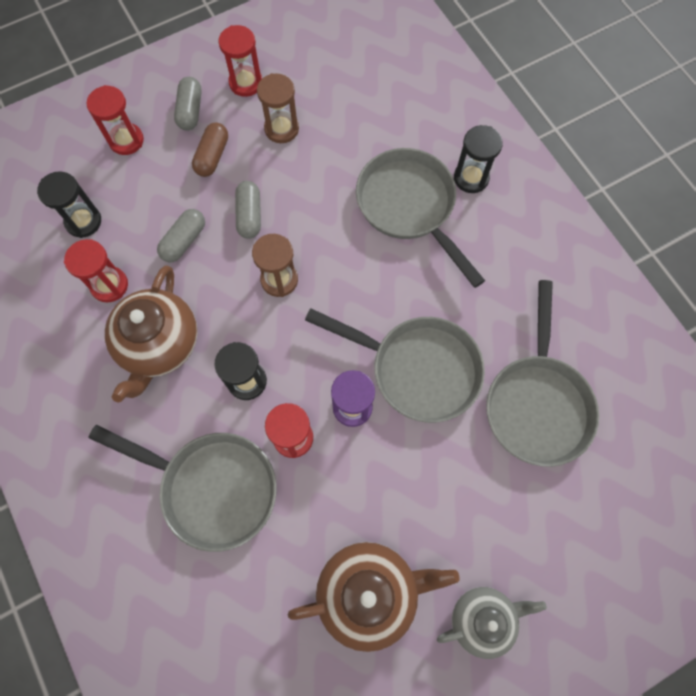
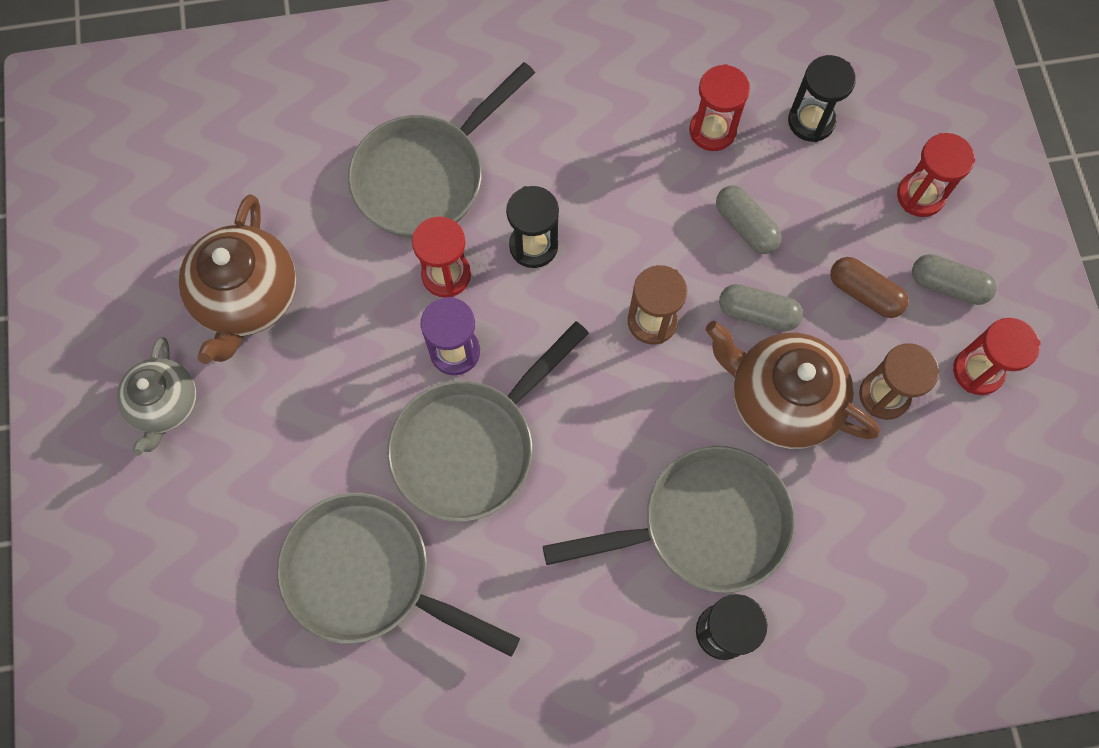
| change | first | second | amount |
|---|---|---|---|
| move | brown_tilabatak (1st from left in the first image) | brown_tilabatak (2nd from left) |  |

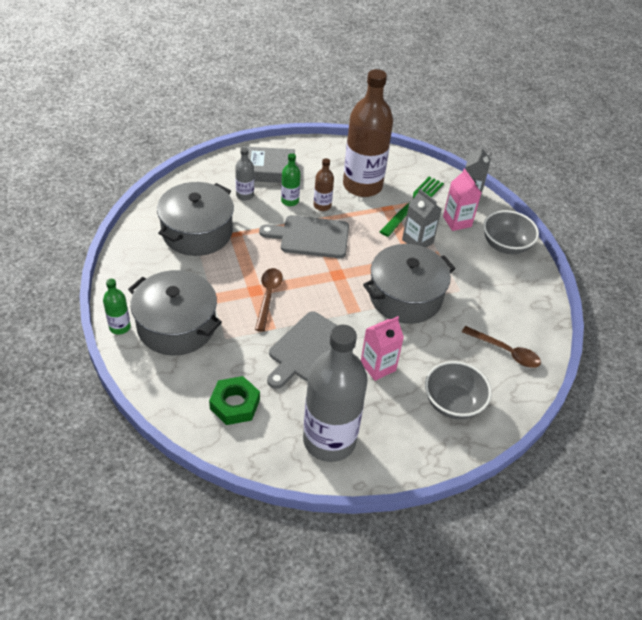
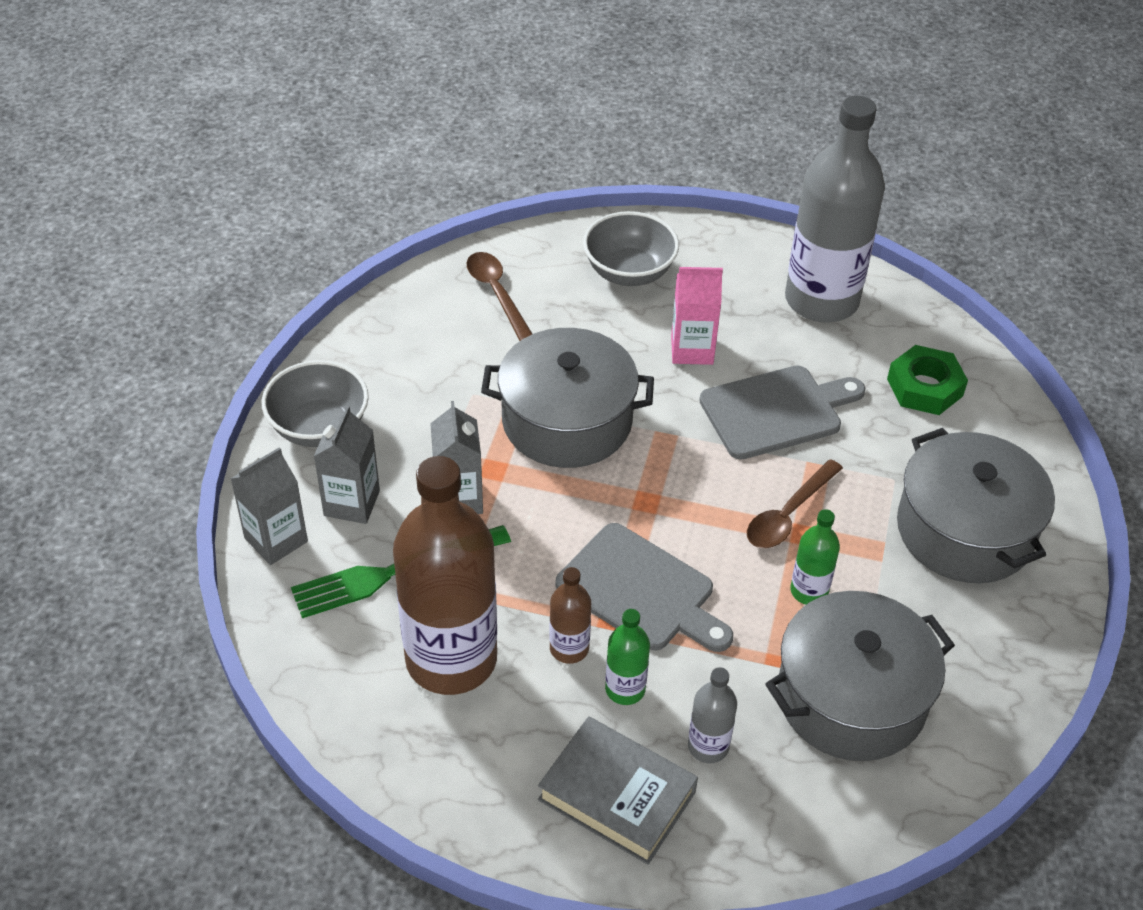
| change | first | second | amount |
|---|---|---|---|
| move | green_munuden (1st from left in the first image) | green_munuden (2nd from left) |  |
| recolor | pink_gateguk (2nd from left) | grey_gateguk (2nd from left) |  |

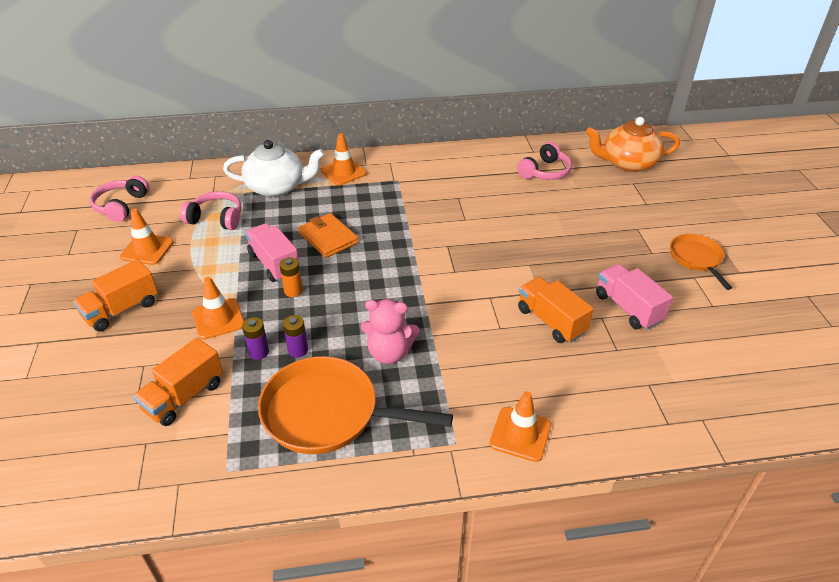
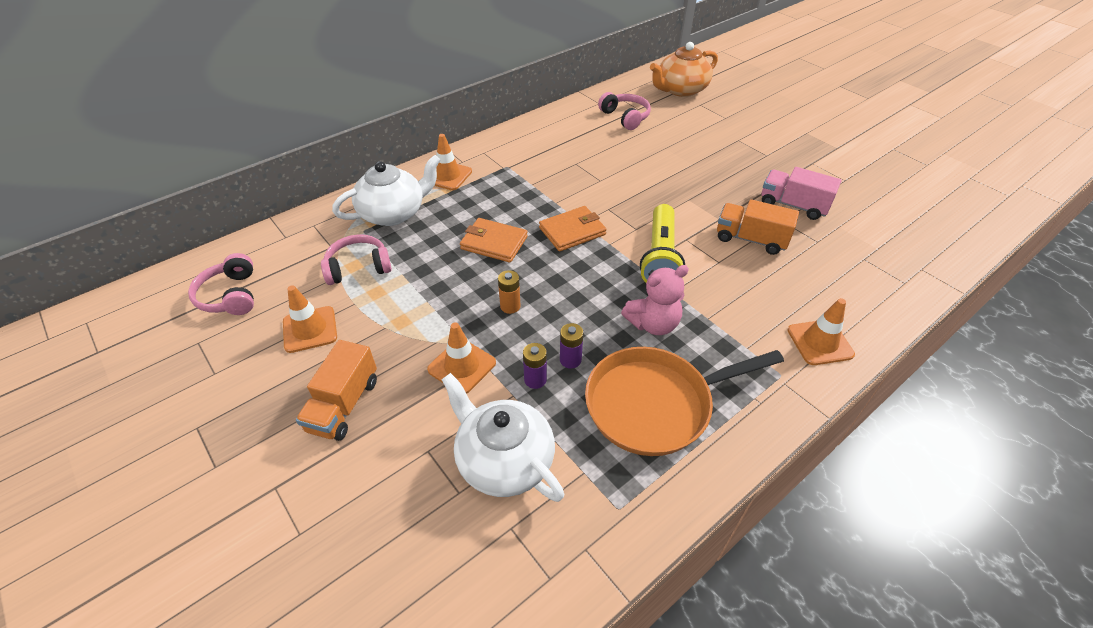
| change | first | second | amount |
|---|---|---|---|
| delete | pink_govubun (1st from left) |  |  |
| delete | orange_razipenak (2nd from left) |  |  |
| insert |  | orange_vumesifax (2nd from left) |  |
| insert |  | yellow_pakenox |  |
| replace | orange_govubun (2nd from left) | white_tilabatak (2nd from left) |  |
| rotate | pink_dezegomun (3rd from left) |  | 45 degrees counterclockwise |

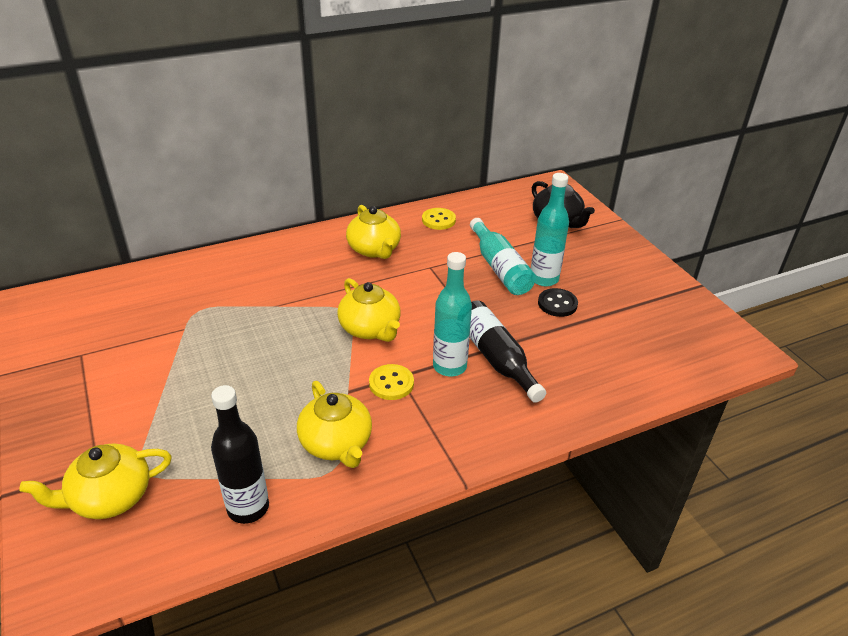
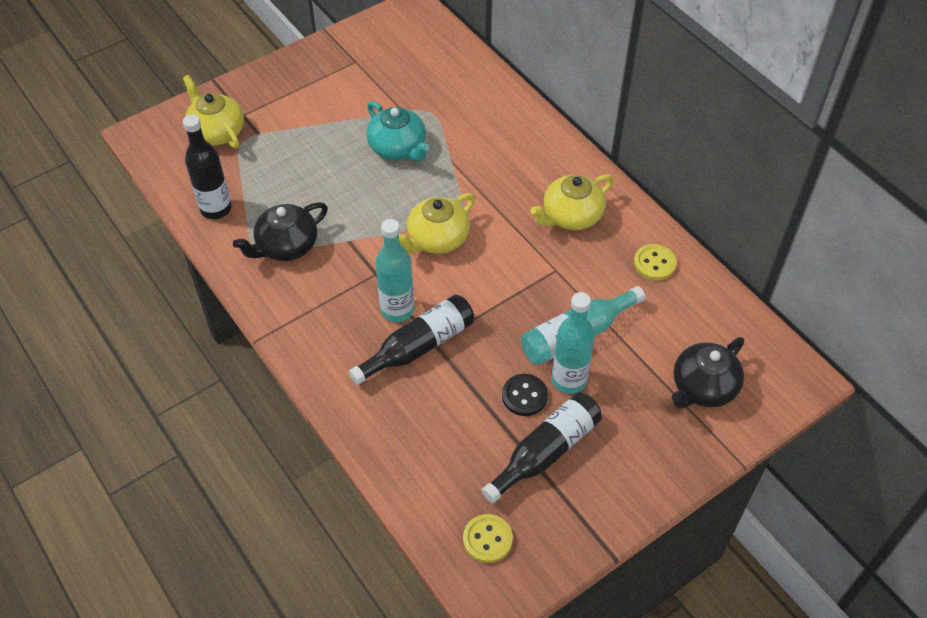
| change | first | second | amount |
|---|---|---|---|
| insert |  | turquoise_tilabatak |  |
| insert |  | black_munuden (3rd from left) |  |
| move | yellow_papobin (1st from left) |  |  |
| recolor | yellow_tilabatak (2nd from left) | black_tilabatak (1st from left) |  |

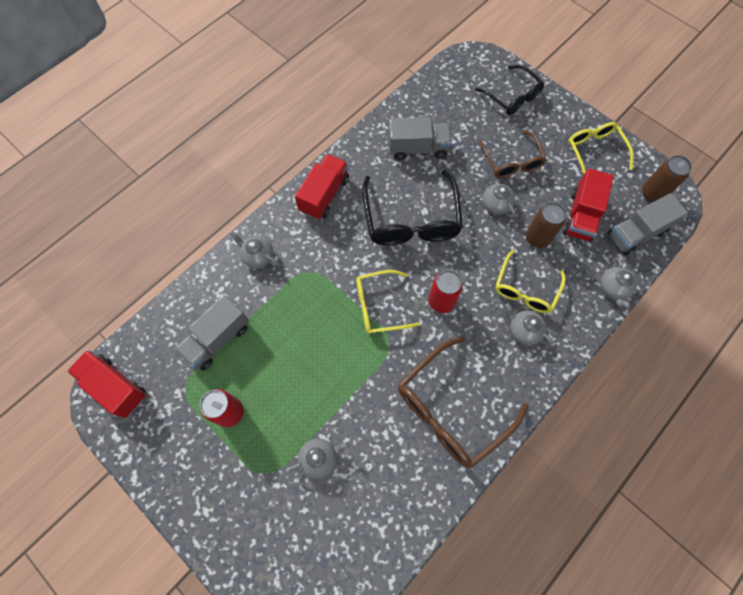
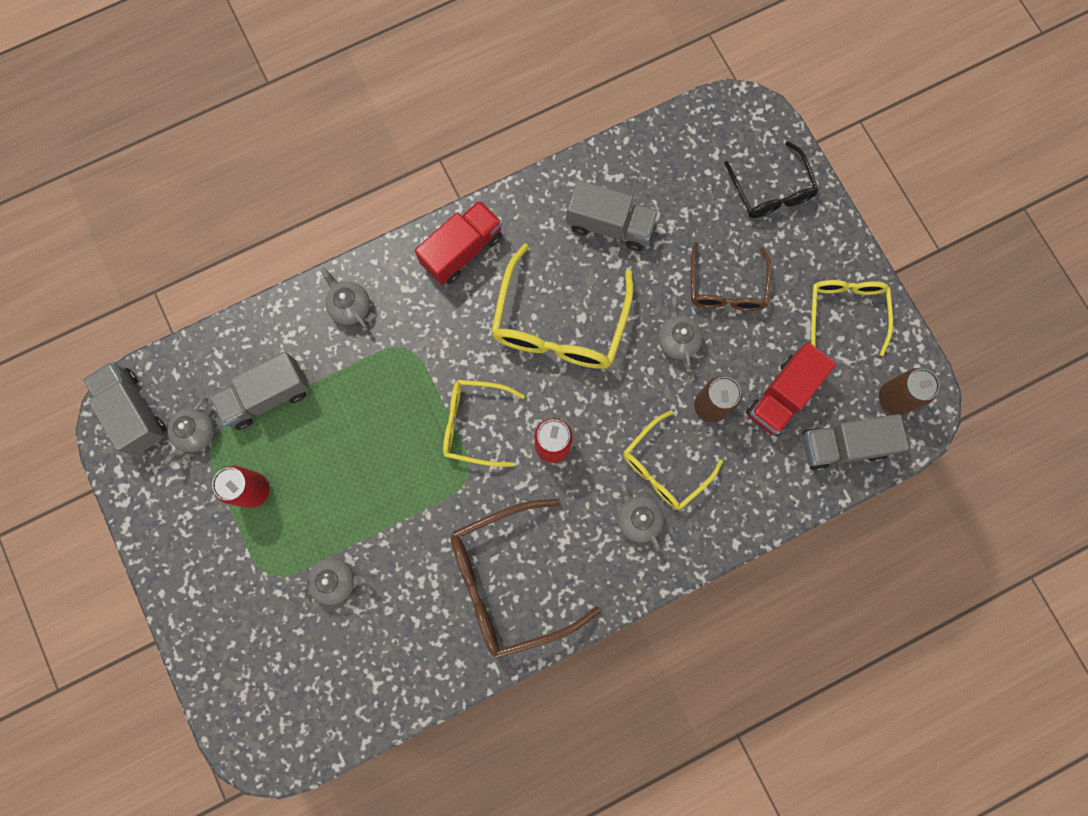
| change | first | second | amount |
|---|---|---|---|
| move | grey_tilabatak (5th from left in the first image) | grey_tilabatak (1st from left) |  |
| recolor | red_govubun (1st from left) | grey_govubun (1st from left) |  |
| recolor | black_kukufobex (1st from left) | yellow_kukufobex (2nd from left) |  |

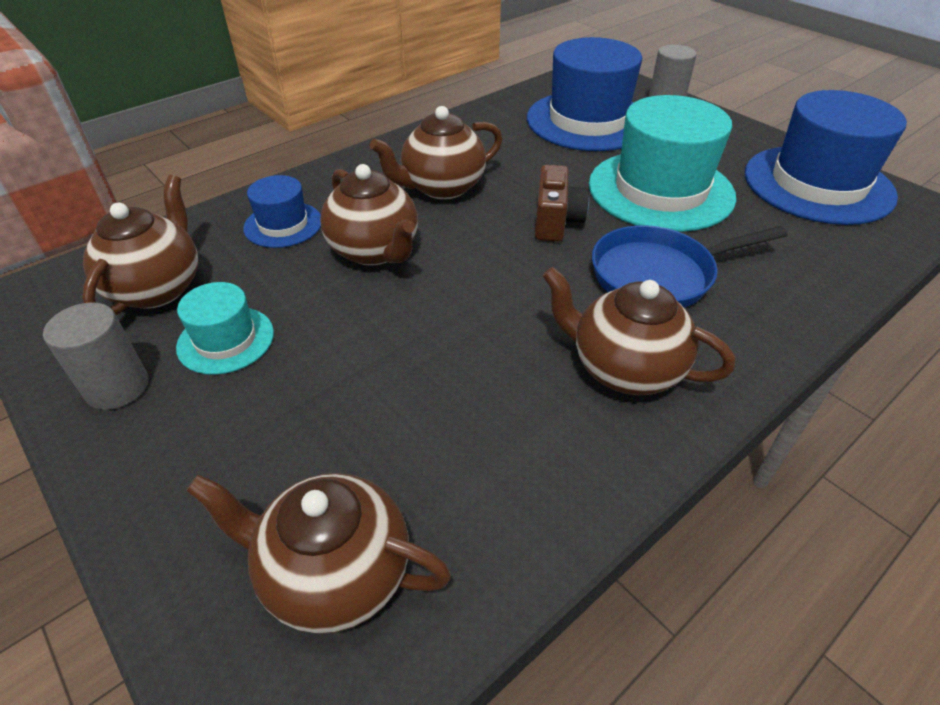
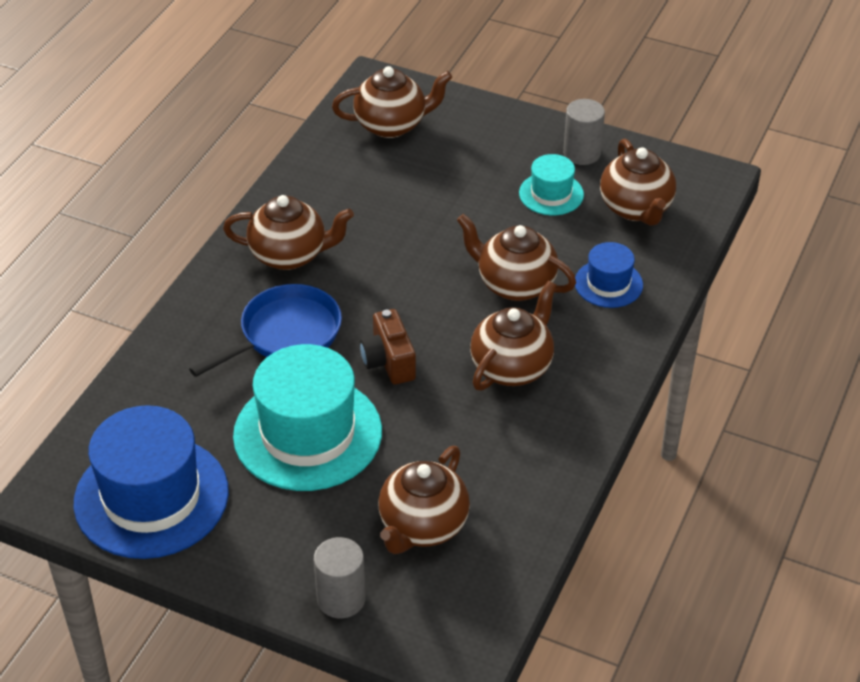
| change | first | second | amount |
|---|---|---|---|
| replace | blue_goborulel (2nd from left) | brown_tilabatak (3rd from left) |  |

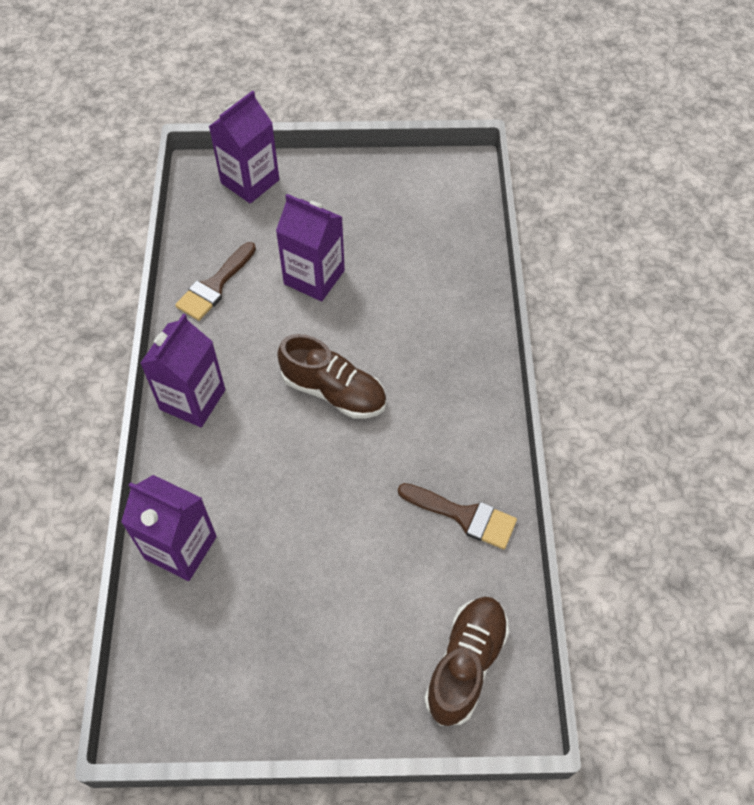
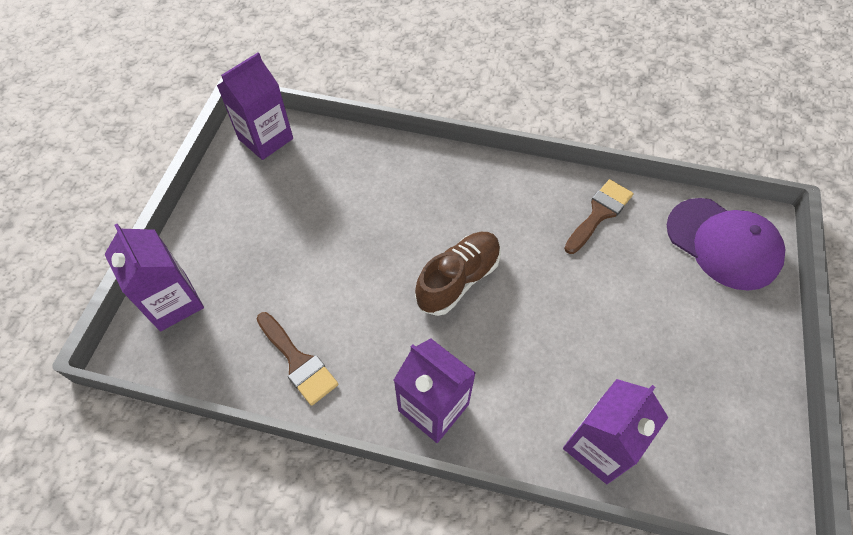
| change | first | second | amount |
|---|---|---|---|
| move | purple_gateguk (4th from left in the first image) | purple_gateguk (2nd from left) |  |
| replace | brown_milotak (2nd from left) | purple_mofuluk |  |

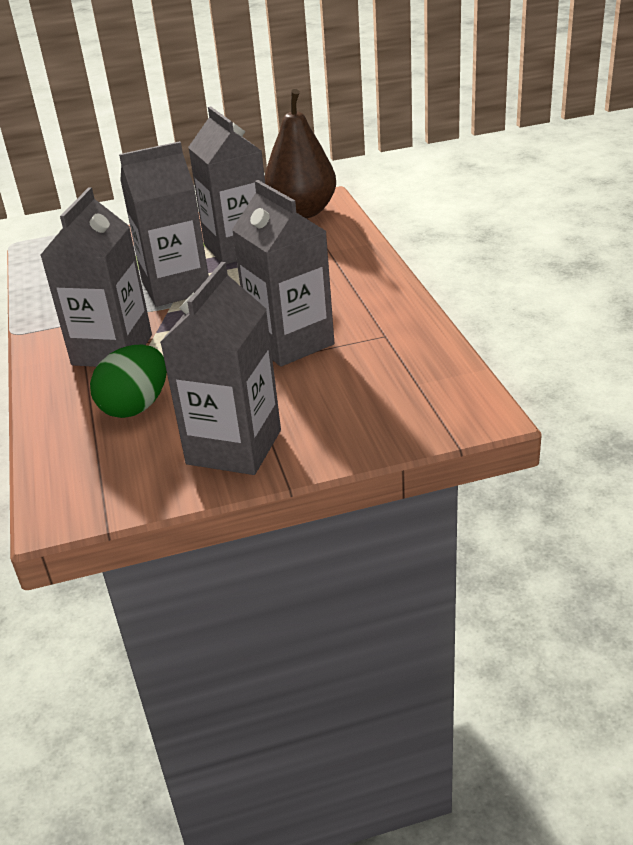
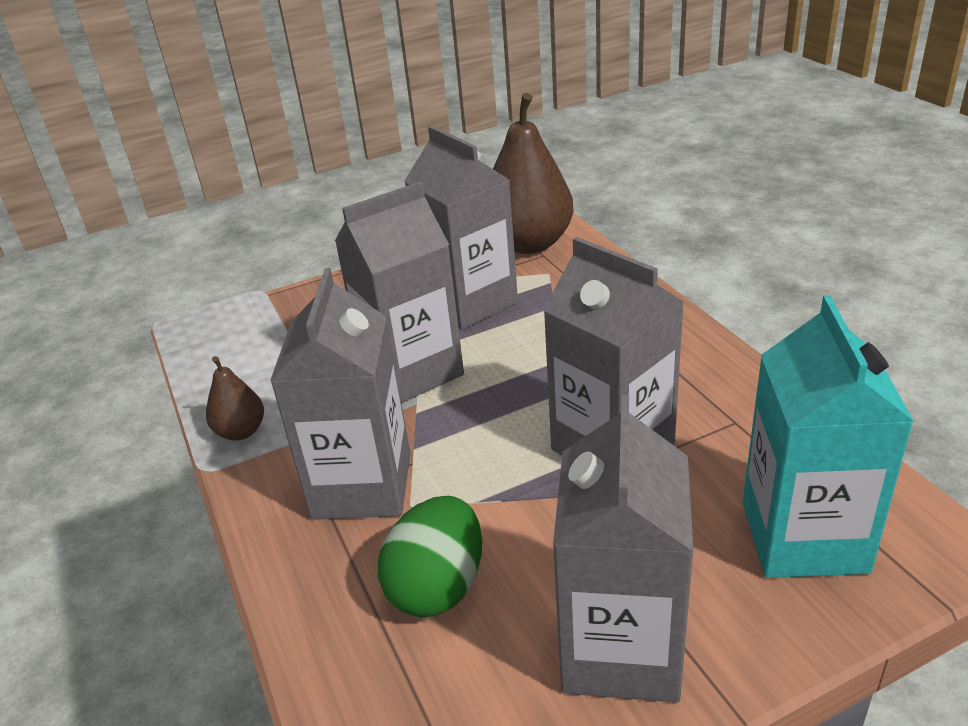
| change | first | second | amount |
|---|---|---|---|
| insert |  | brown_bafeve (1st from left) |  |
| insert |  | turquoise_gateguk |  |

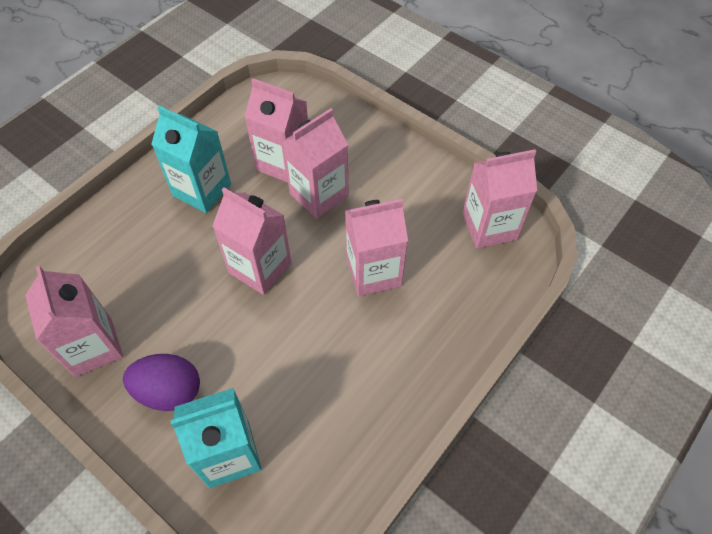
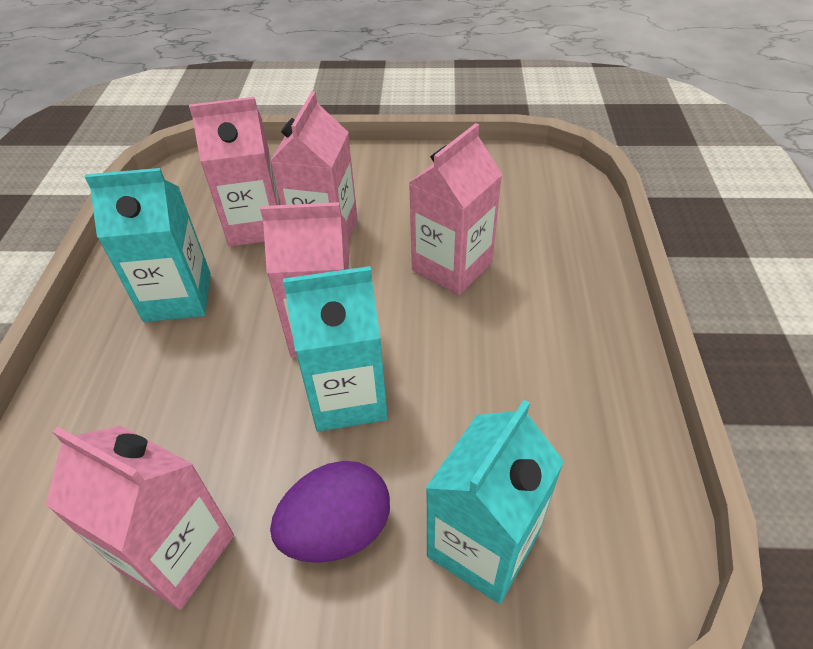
| change | first | second | amount |
|---|---|---|---|
| delete | pink_gateguk (6th from left) |  |  |
| insert |  | turquoise_gateguk (2nd from left) |  |

